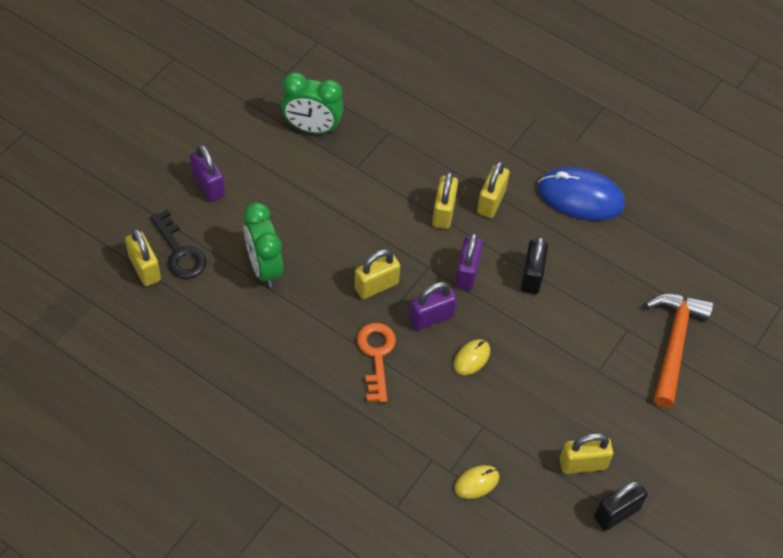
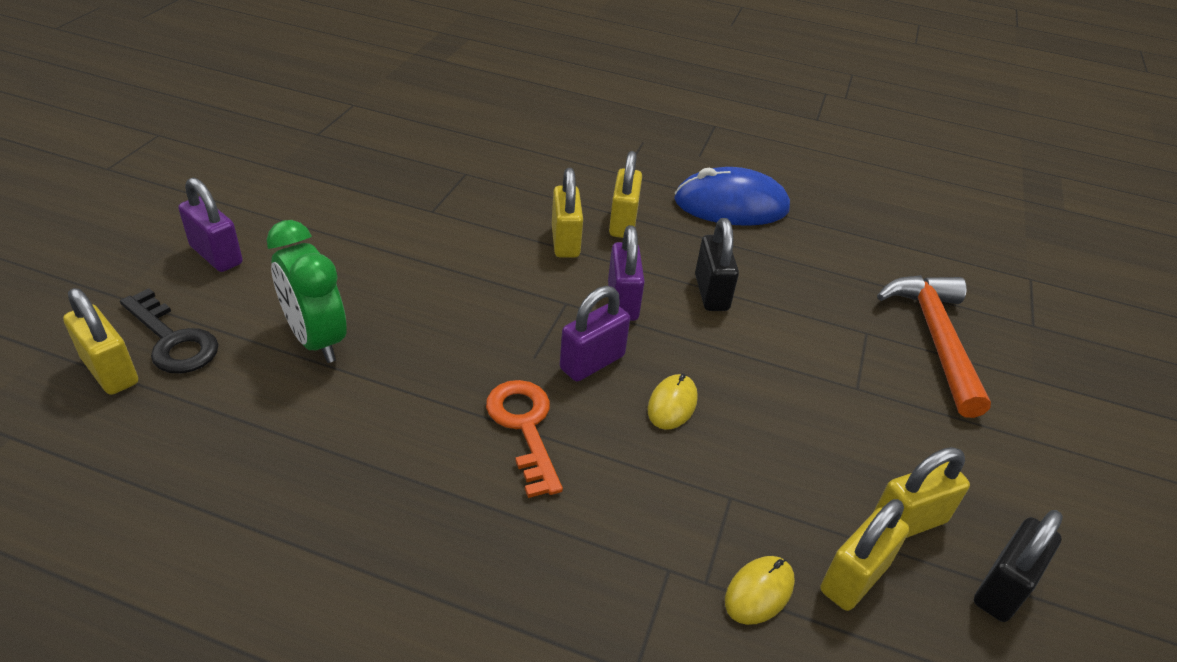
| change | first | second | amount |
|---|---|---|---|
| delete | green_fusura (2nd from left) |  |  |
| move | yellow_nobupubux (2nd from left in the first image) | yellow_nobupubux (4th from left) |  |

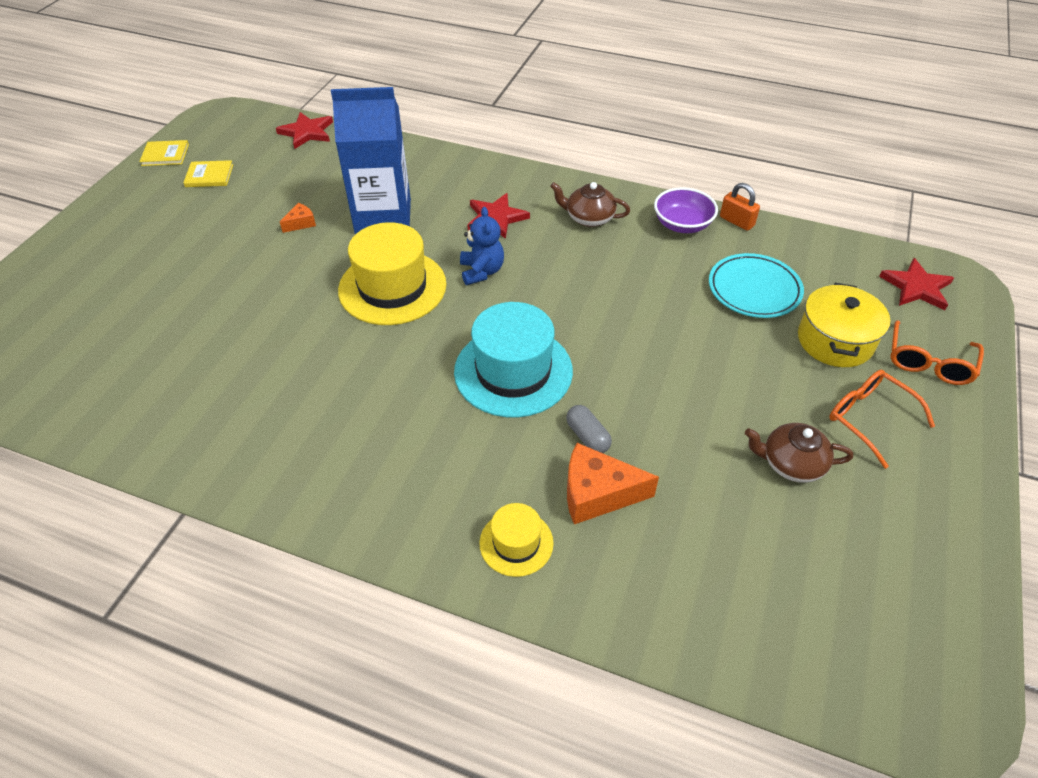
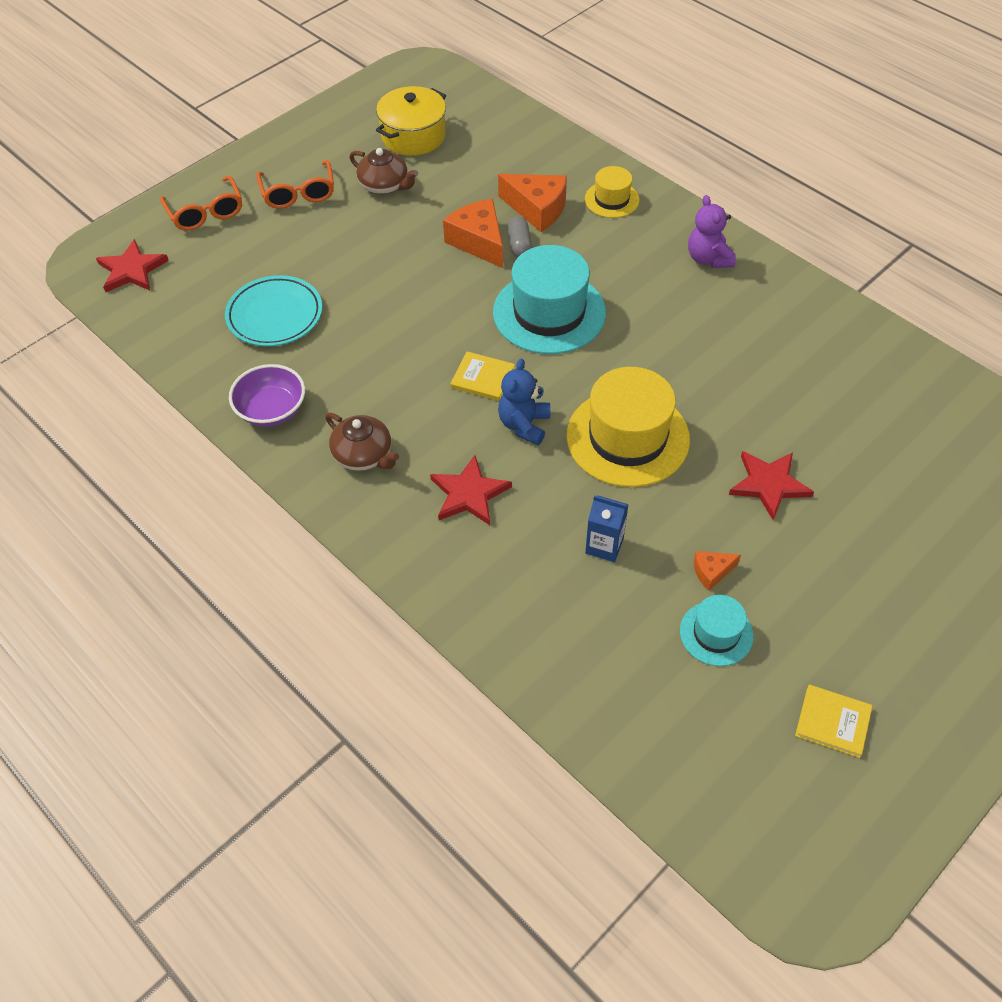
| change | first | second | amount |
|---|---|---|---|
| delete | orange_nobupubux |  |  |
| insert |  | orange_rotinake (1st from left) |  |
| insert |  | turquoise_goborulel (2nd from left) |  |
| insert |  | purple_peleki |  |
| move | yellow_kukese (1st from left) |  |  |
| move | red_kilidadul (1st from left in the first image) | red_kilidadul (3rd from left) |  |
| move | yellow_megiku |  |  |
| rotate | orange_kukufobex (2nd from left in the first image) | orange_kukufobex (1st from left) | 105 degrees clockwise |
| resize | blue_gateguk |  | x0.43 |

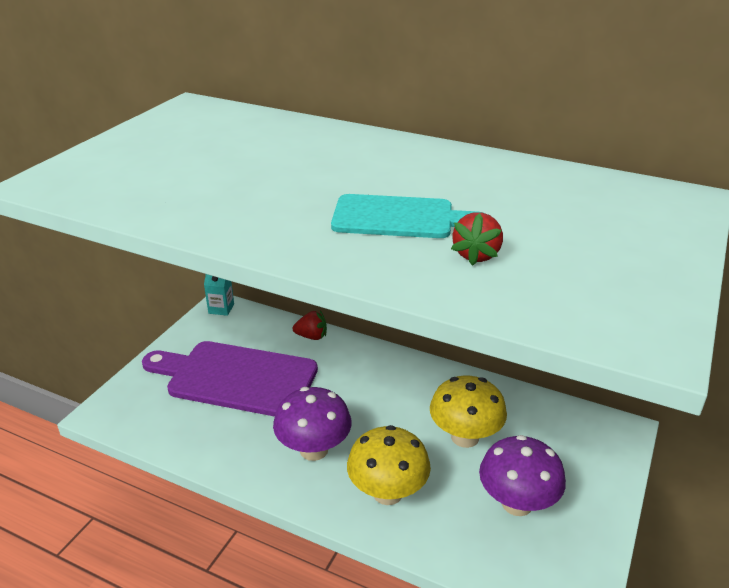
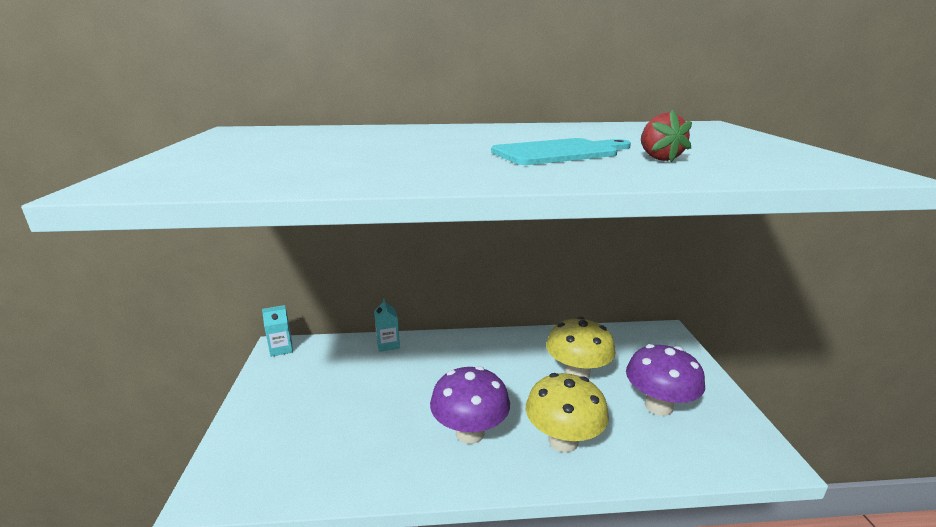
| change | first | second | amount |
|---|---|---|---|
| delete | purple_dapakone |  |  |
| replace | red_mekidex (1st from left) | turquoise_gateguk (2nd from left) |  |

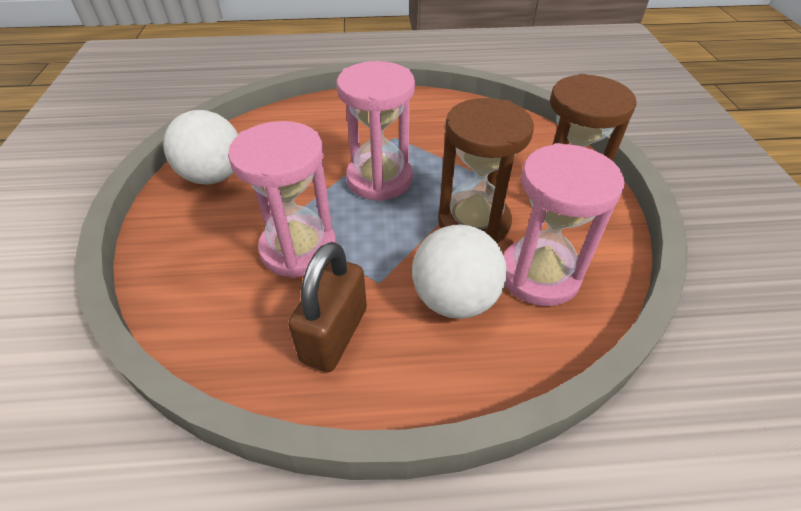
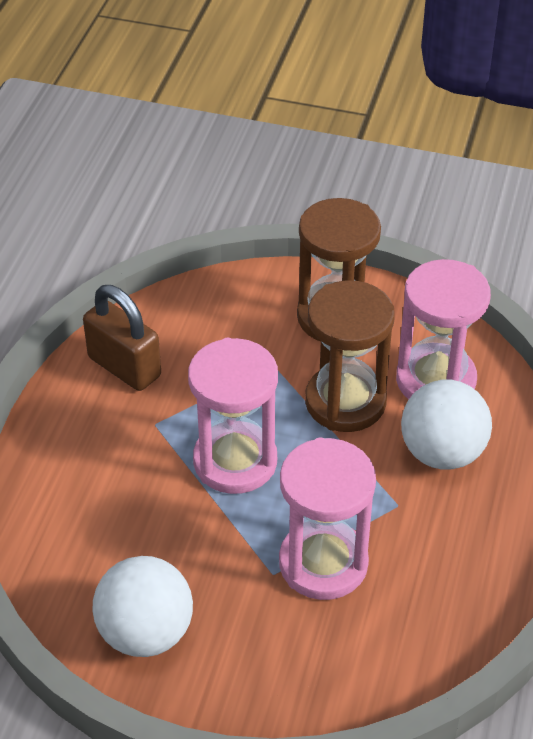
| change | first | second | amount |
|---|---|---|---|
| move | brown_nobupubux |  |  |

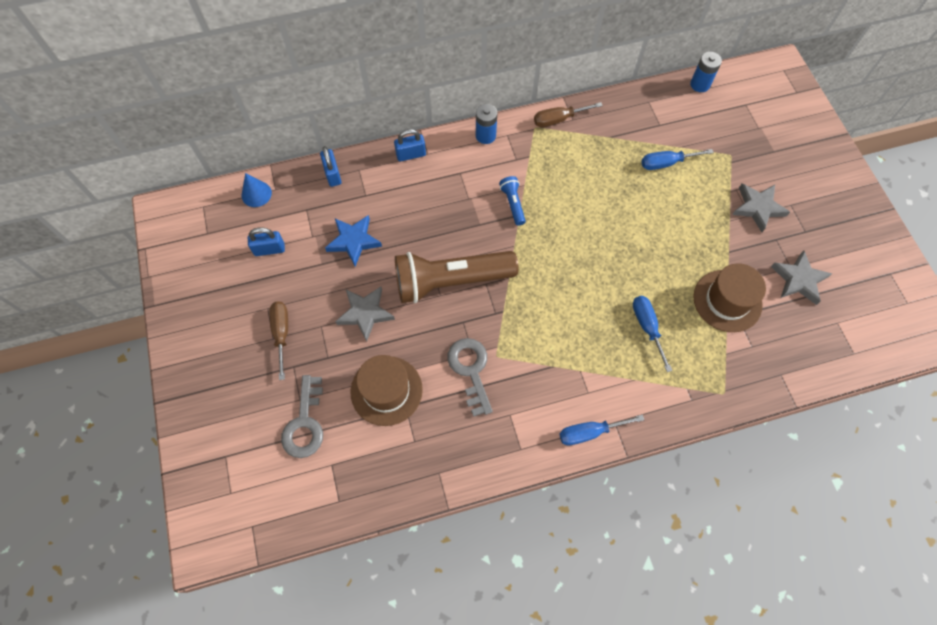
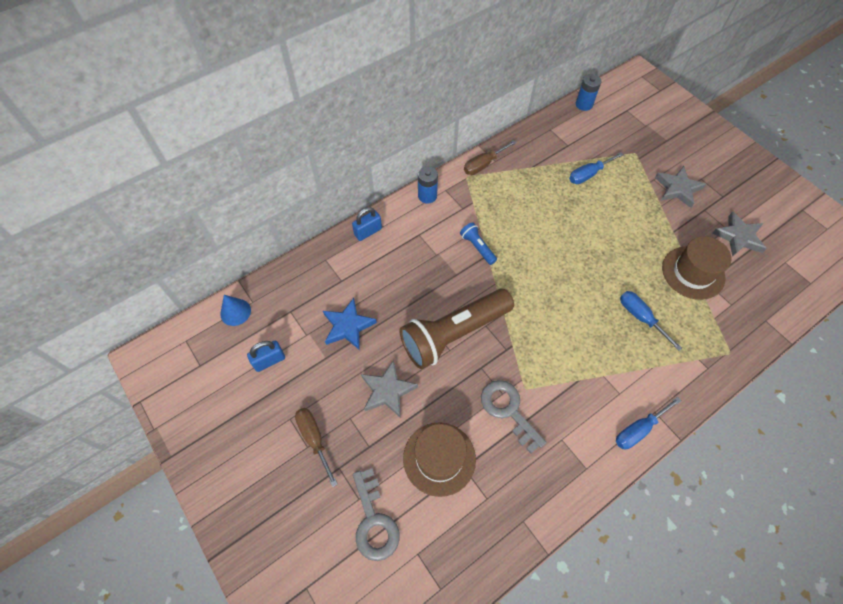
| change | first | second | amount |
|---|---|---|---|
| delete | blue_nobupubux (2nd from left) |  |  |

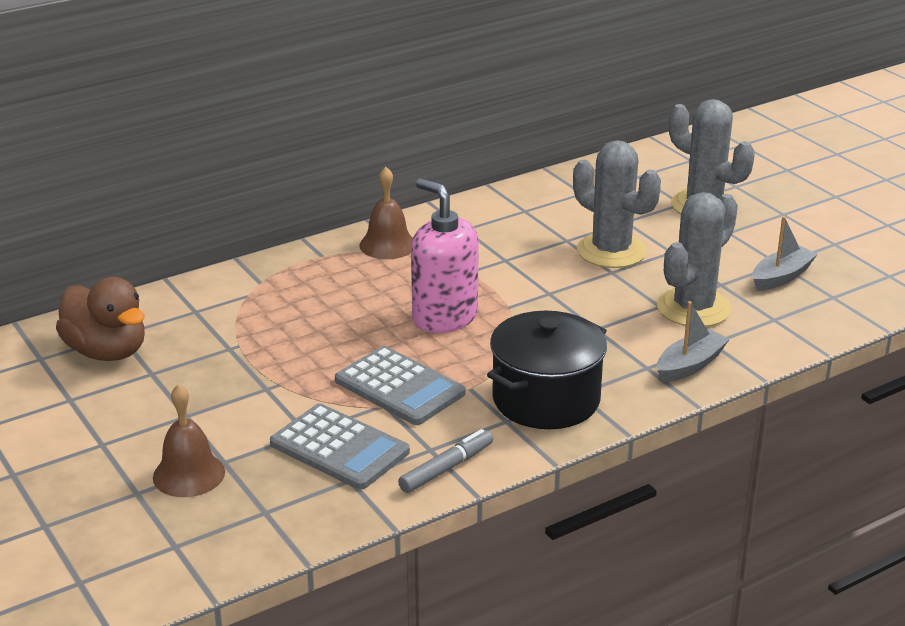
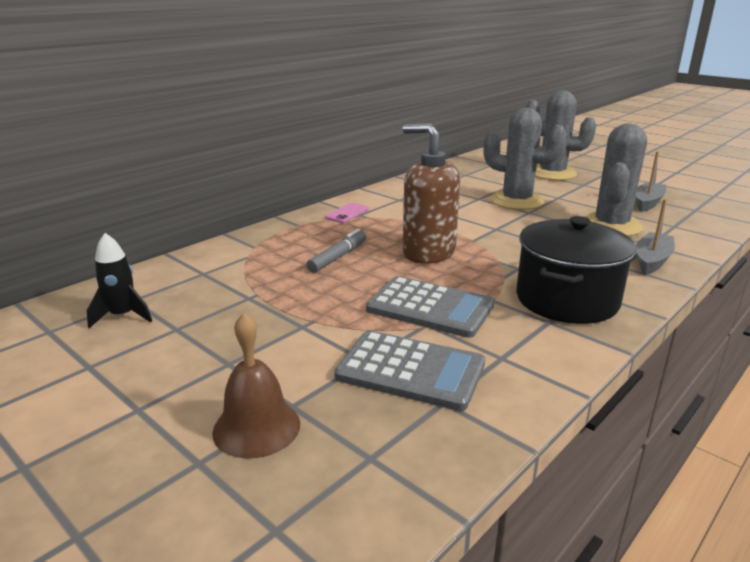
| change | first | second | amount |
|---|---|---|---|
| move | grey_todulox |  |  |
| replace | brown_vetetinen | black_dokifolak |  |
| replace | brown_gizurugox (2nd from left) | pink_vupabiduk |  |
| recolor | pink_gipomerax | brown_gipomerax |  |

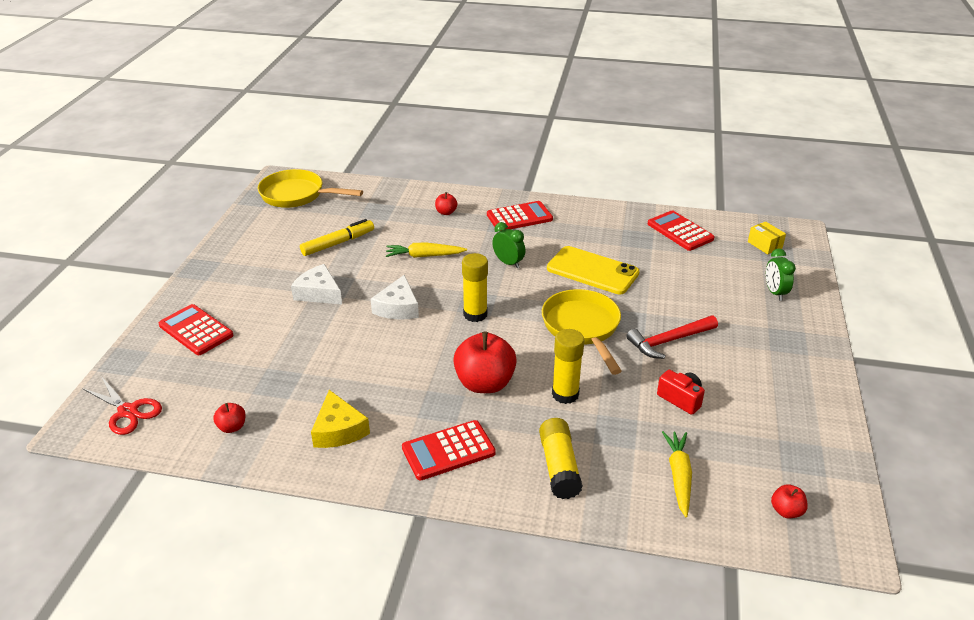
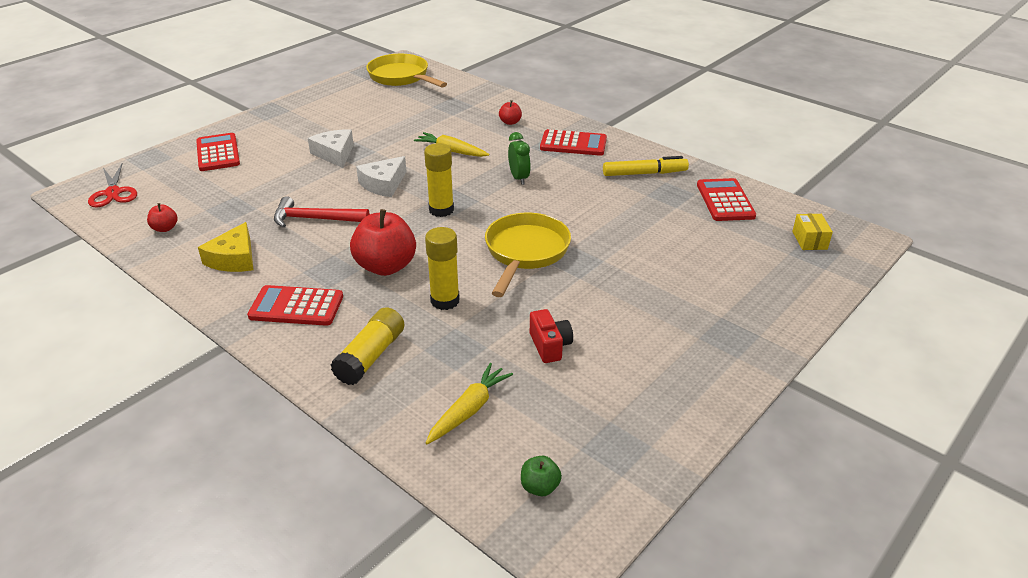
| change | first | second | amount |
|---|---|---|---|
| delete | yellow_vupabiduk |  |  |
| delete | green_fusura (2nd from left) |  |  |
| move | yellow_todulox |  |  |
| move | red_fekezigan |  |  |
| recolor | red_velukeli (4th from left) | green_velukeli |  |

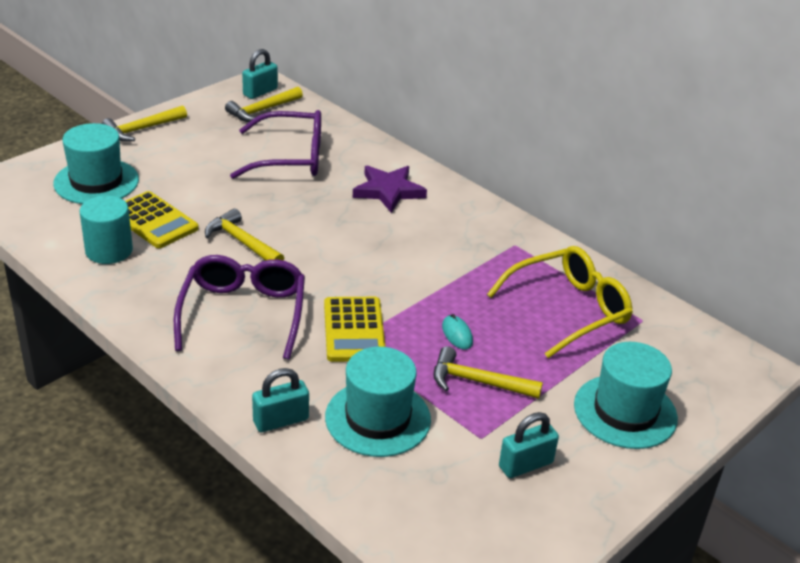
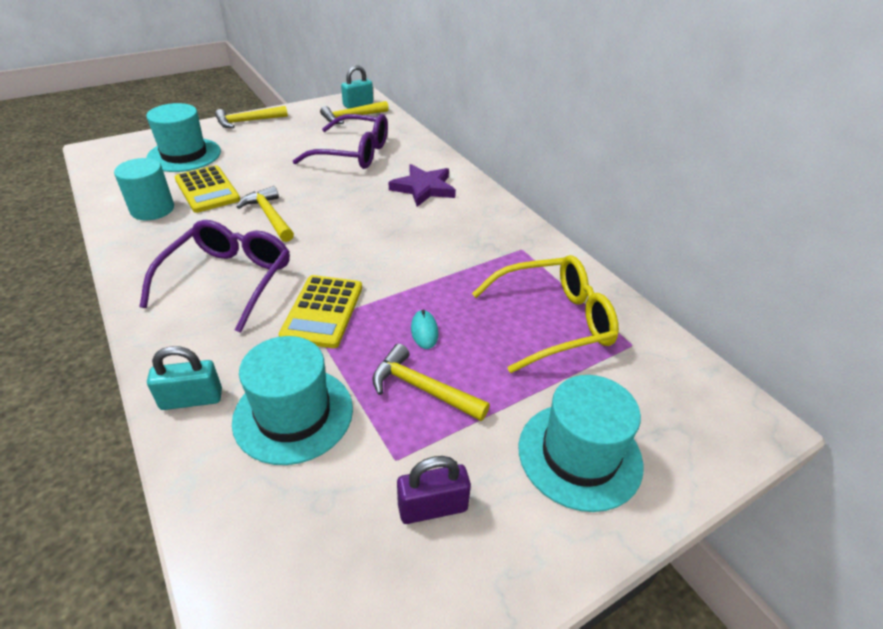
| change | first | second | amount |
|---|---|---|---|
| recolor | turquoise_nobupubux (3rd from left) | purple_nobupubux |  |

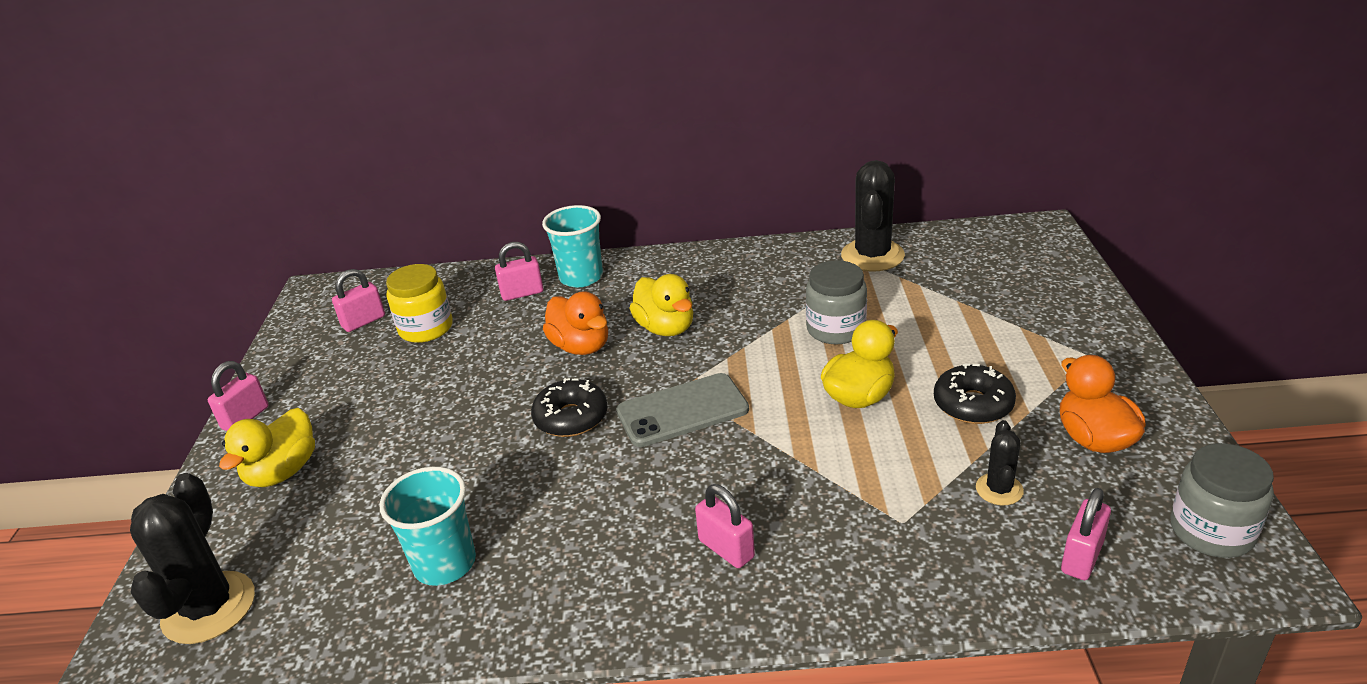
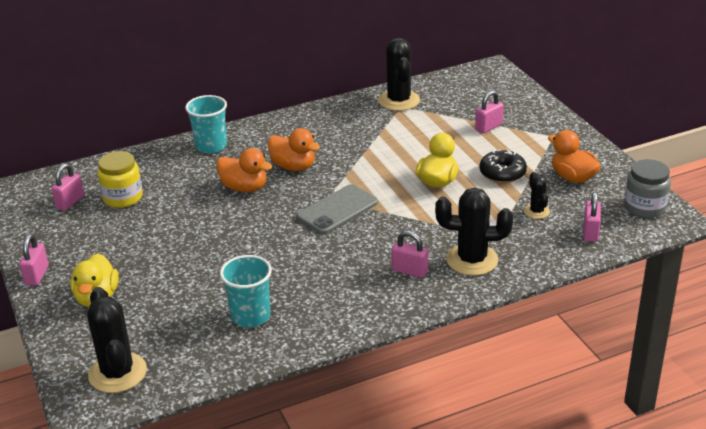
| change | first | second | amount |
|---|---|---|---|
| delete | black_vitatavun (1st from left) |  |  |
| delete | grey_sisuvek (1st from left) |  |  |
| insert |  | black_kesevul (3rd from left) |  |
| move | pink_nobupubux (3rd from left in the first image) | pink_nobupubux (4th from left) |  |
| recolor | yellow_vetetinen (2nd from left) | orange_vetetinen (2nd from left) |  |

